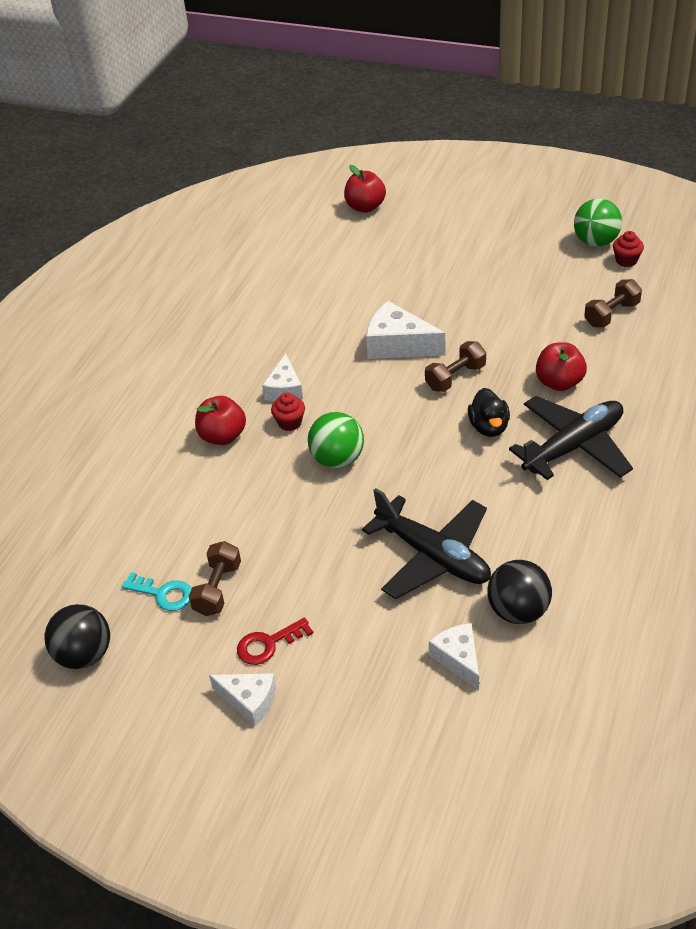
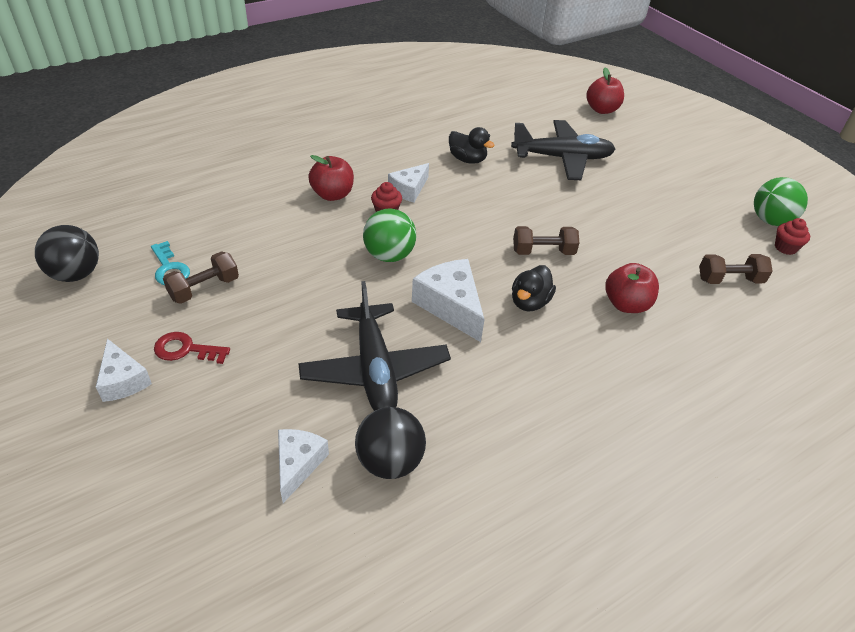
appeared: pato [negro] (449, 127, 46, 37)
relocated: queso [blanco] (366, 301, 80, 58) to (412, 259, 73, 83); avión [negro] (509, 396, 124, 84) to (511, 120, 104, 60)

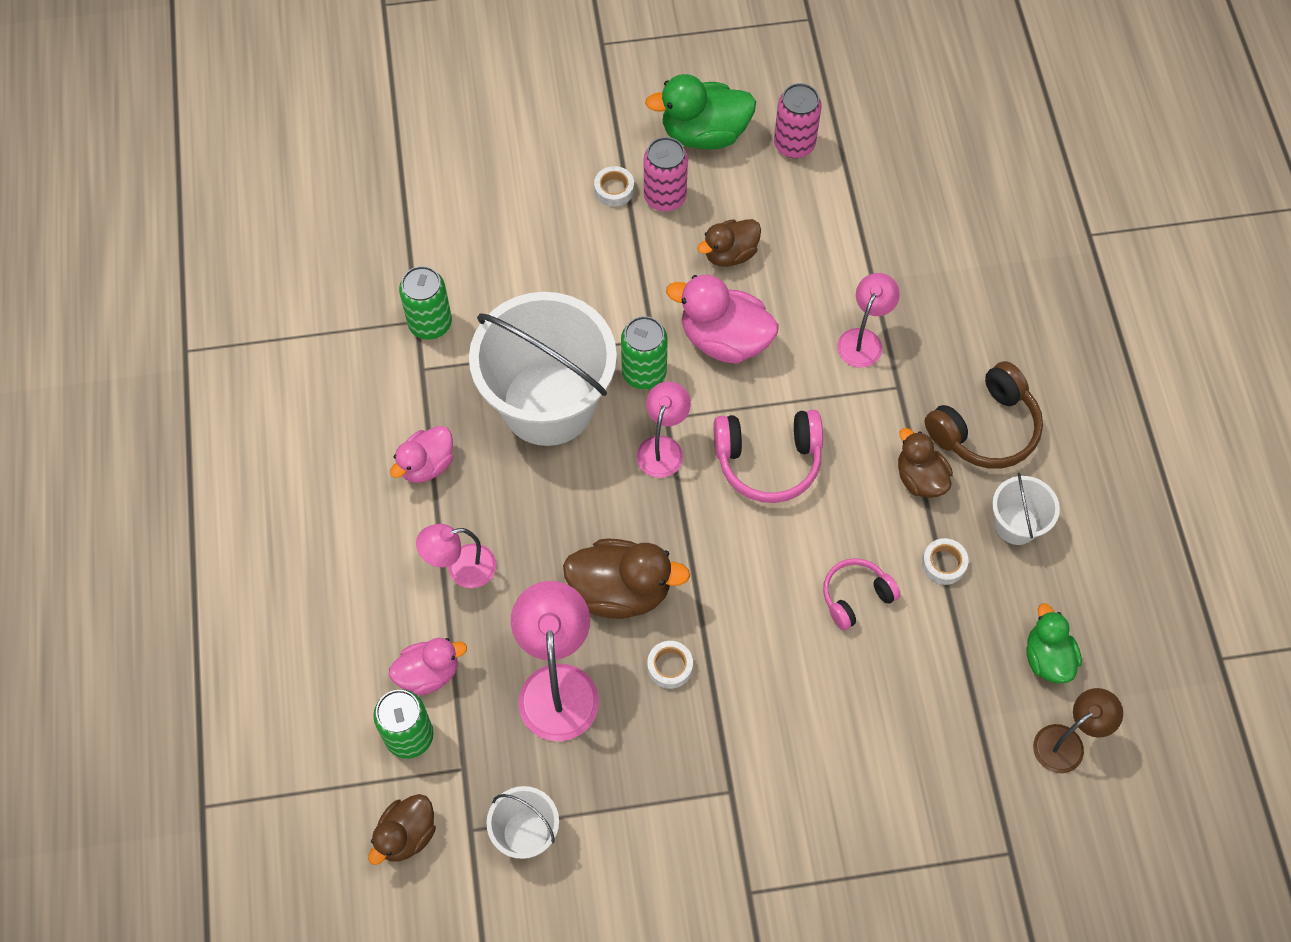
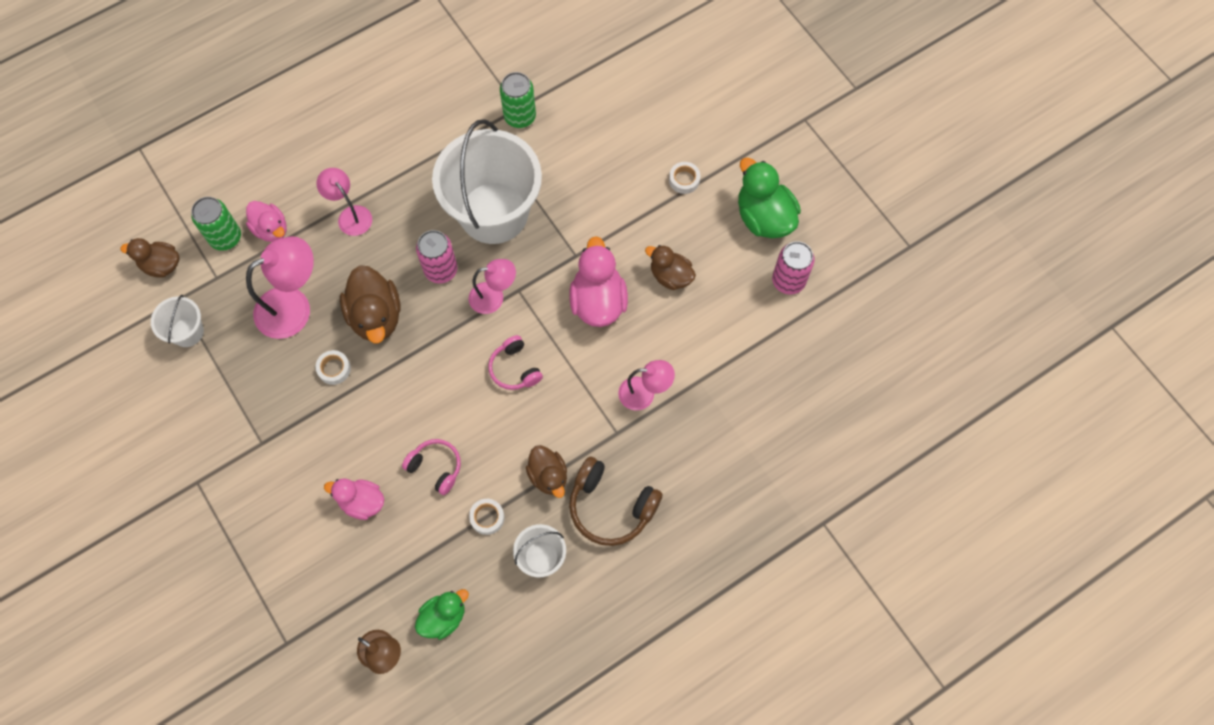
missing: lata [verde] (621, 316, 47, 73)
relocated: pato [rosa] (390, 426, 63, 57) to (324, 478, 60, 42); lata [rosa] (644, 137, 44, 75) to (416, 230, 41, 54)
spun: pato [marrón] (898, 428, 55, 70) = (526, 445, 41, 53) 120 degrees clockwise
size: auriculares [rosa] (714, 410, 109, 93) = (488, 335, 55, 55) x0.63

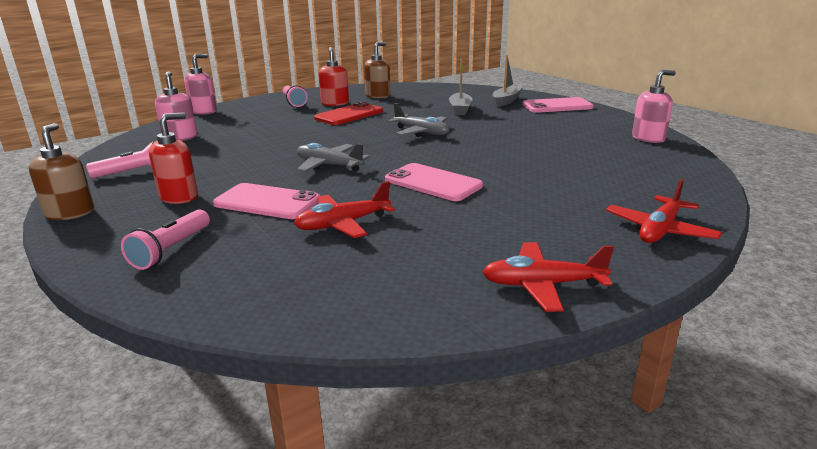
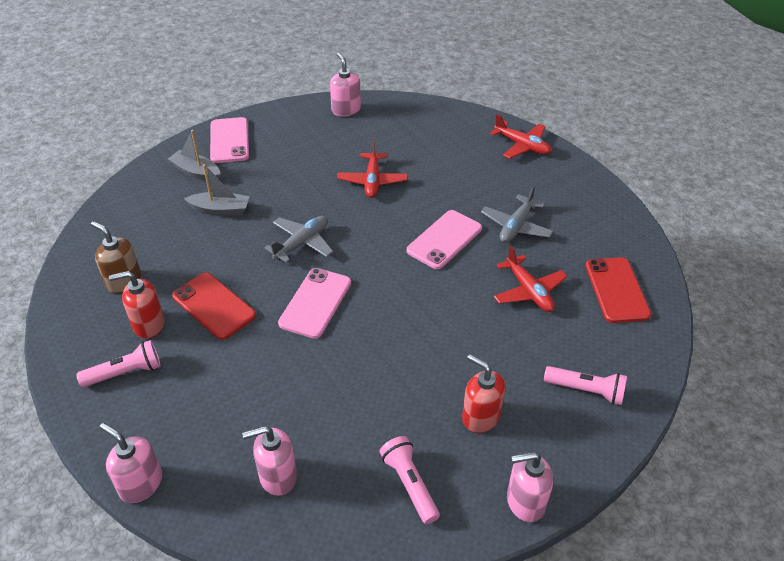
appeared: móvil [rojo] (585, 257, 66, 66)
relocated: móvil [rosa] (213, 183, 107, 36) to (278, 268, 73, 71); avión [gris] (297, 143, 73, 29) to (481, 186, 73, 57); avión [rojo] (482, 242, 132, 70) to (337, 140, 71, 58)
colour: dispensador de jabón [marrón] (29, 123, 65, 97) to dispensador de jabón [rosa] (507, 452, 46, 70)

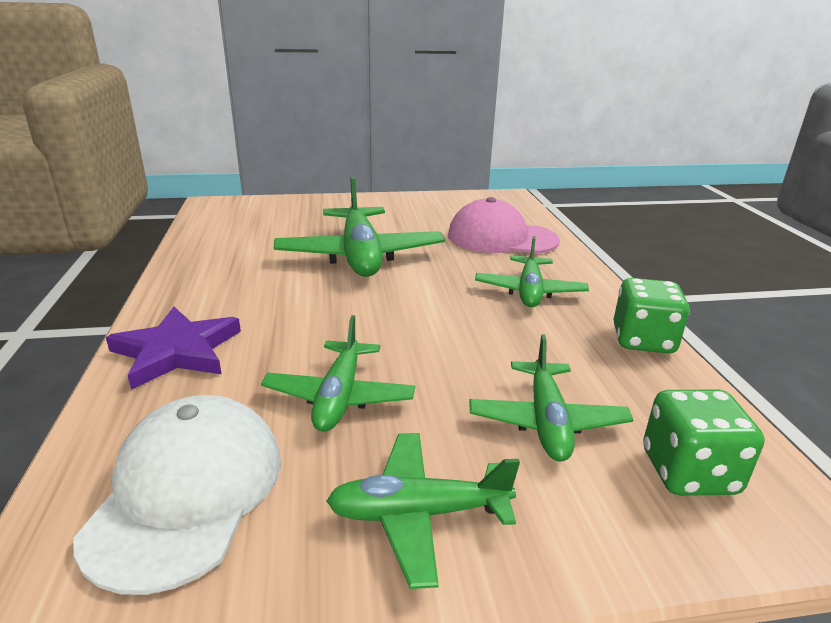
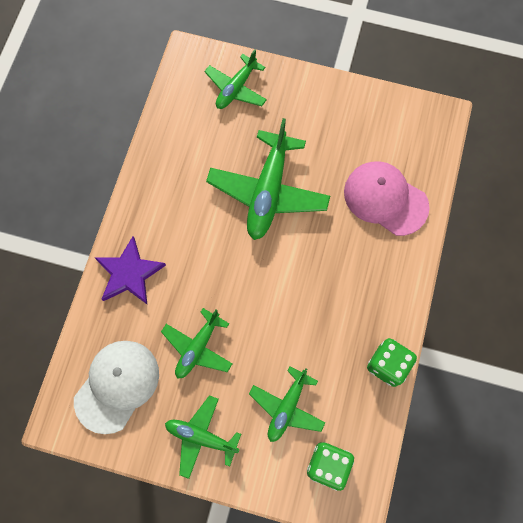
relocated: avión [verde] (475, 236, 114, 71) to (204, 49, 63, 60)

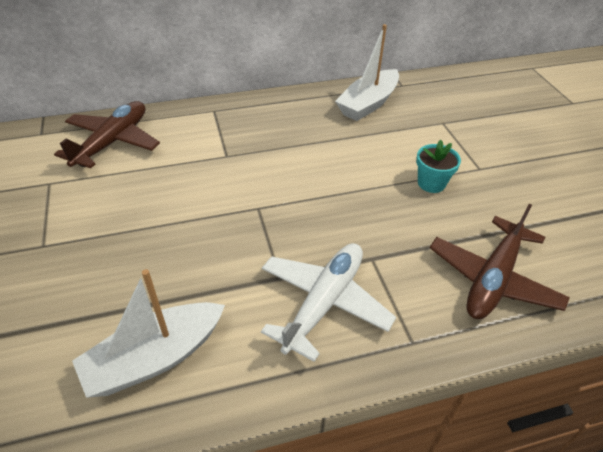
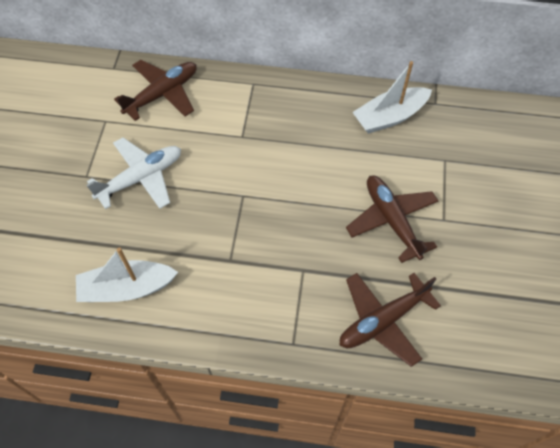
relocated: avión [blanco] (261, 243, 135, 119) to (87, 137, 94, 72)
exchanged: maceta [turquesa] (416, 140, 45, 53) to avión [marrón] (346, 176, 92, 87)

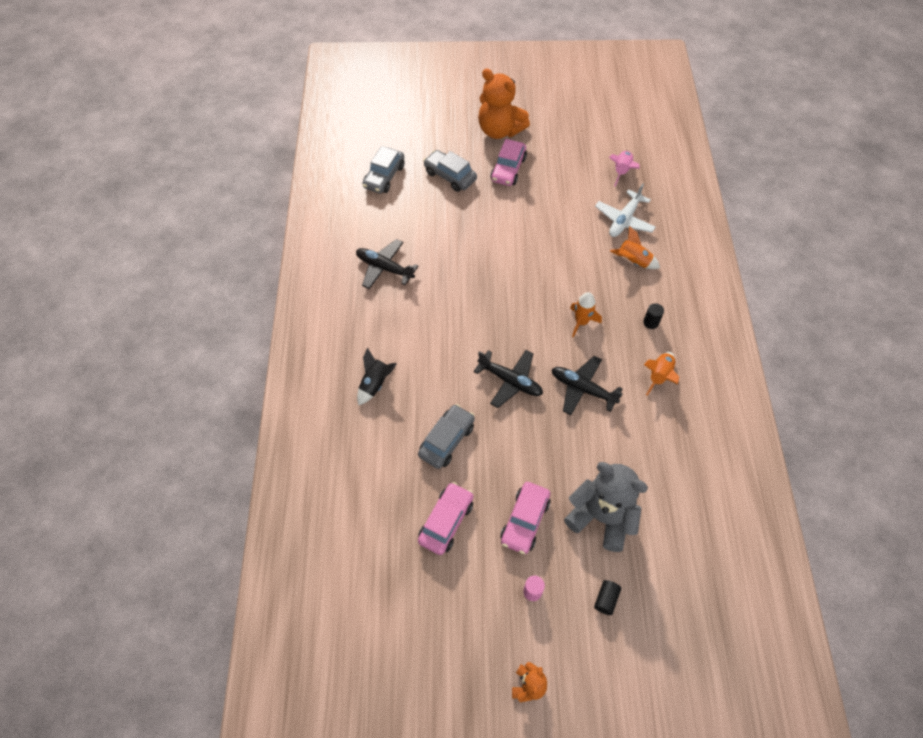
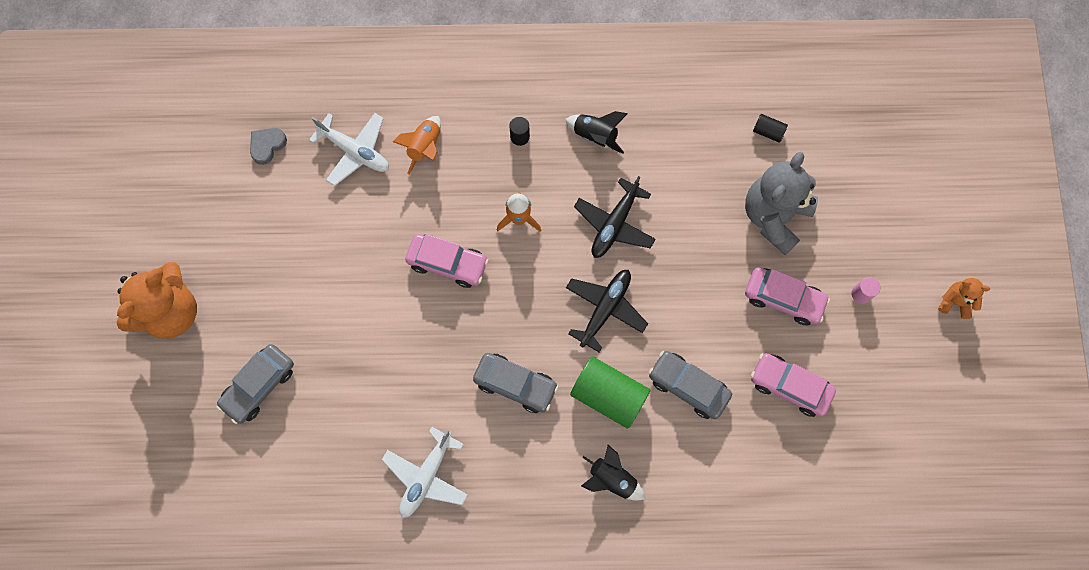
appeared: cilindro [verde] (570, 357, 80, 72)
relocated: coche [gris] (362, 146, 43, 48) to (473, 353, 85, 60); coche [rosa] (490, 139, 37, 47) to (405, 234, 84, 54); cilindro [negro] (594, 580, 27, 35) to (753, 114, 35, 29)
exchanged: cohete [rosa] (609, 151, 31, 36) to corazón [gris] (250, 128, 37, 37)
colour: avión [negro] (356, 239, 63, 50) to avión [blanco] (382, 427, 86, 91); cohete [naranja] (644, 352, 35, 44) to cohete [negro] (565, 111, 63, 43)

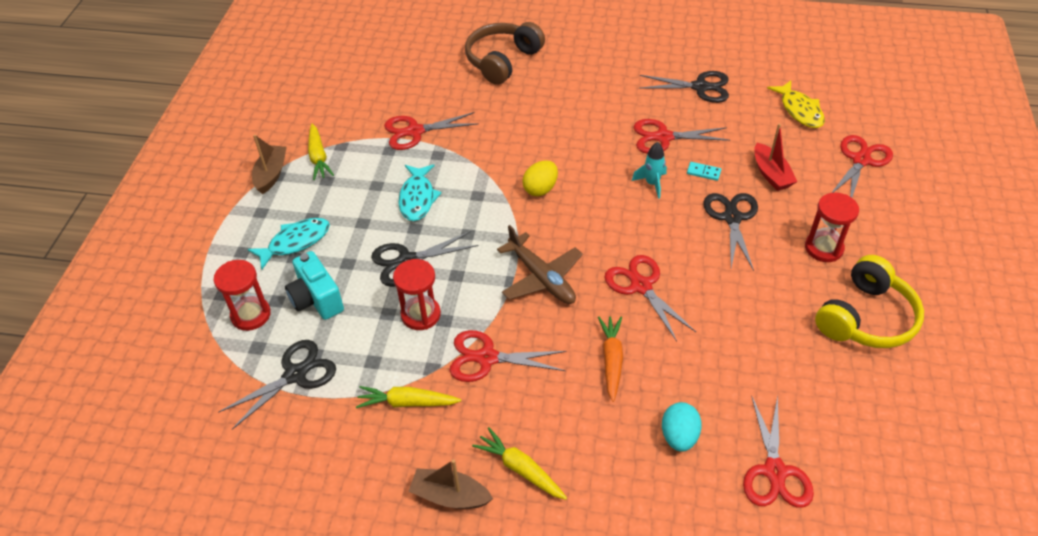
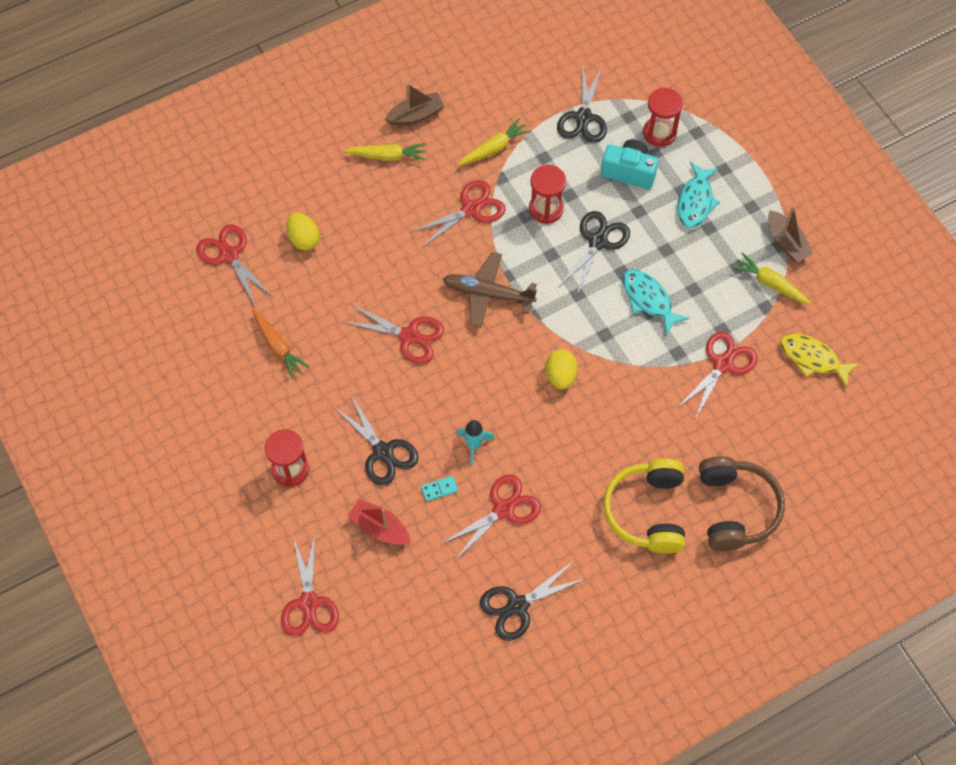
relocated: zanahoria [naranja] (598, 316, 25, 86) to (252, 309, 58, 70); pez [amarillo] (767, 81, 58, 47) to (780, 333, 80, 55); auriculares [amarillo] (815, 255, 109, 93) to (603, 459, 82, 95)
colour: huevo [turquesa] (662, 402, 40, 50) to huevo [amarillo] (287, 213, 33, 38)

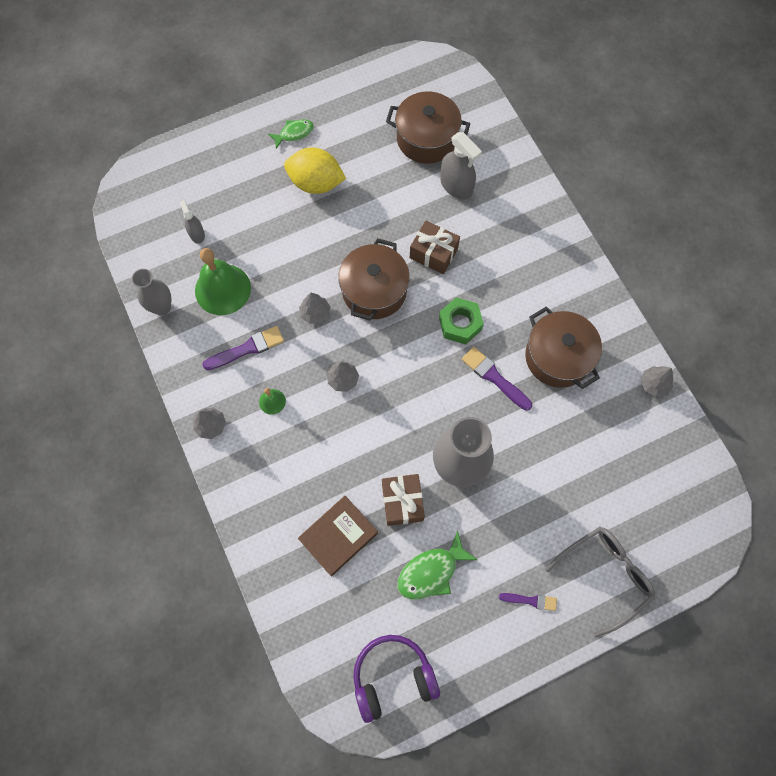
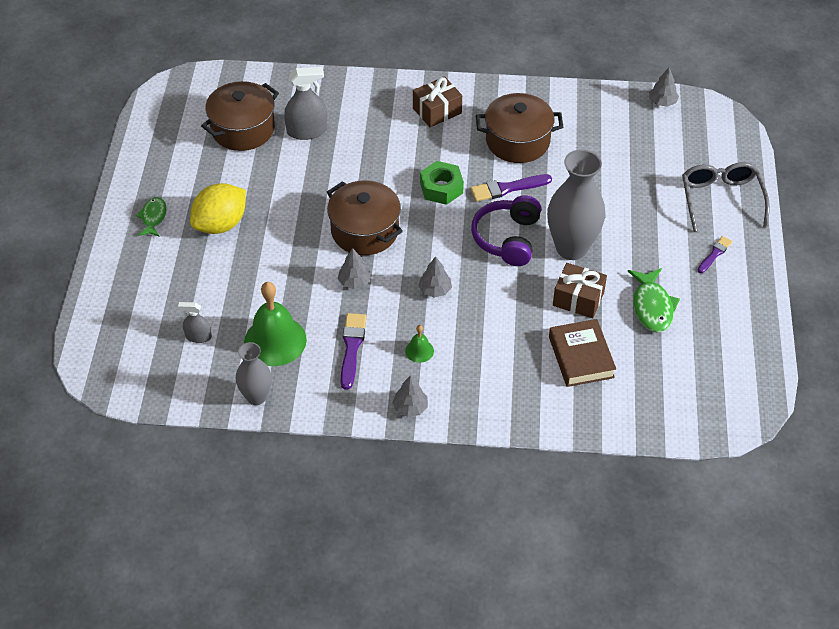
relocated: auriculares [morado] (353, 635, 87, 88) to (471, 195, 70, 71); regalo [marrón] (410, 220, 50, 54) to (413, 76, 49, 51); árbol [gris] (641, 366, 32, 31) to (649, 68, 30, 39)

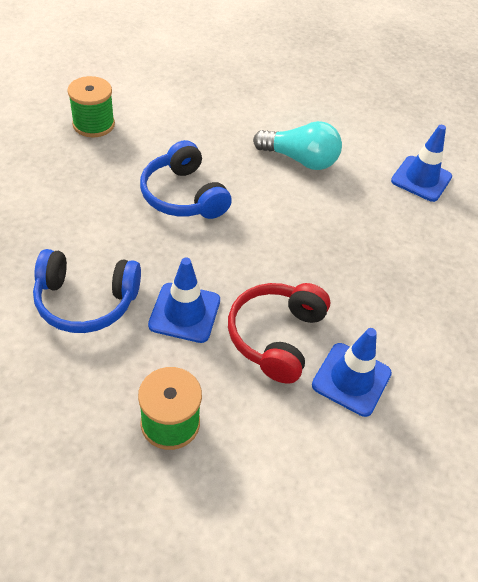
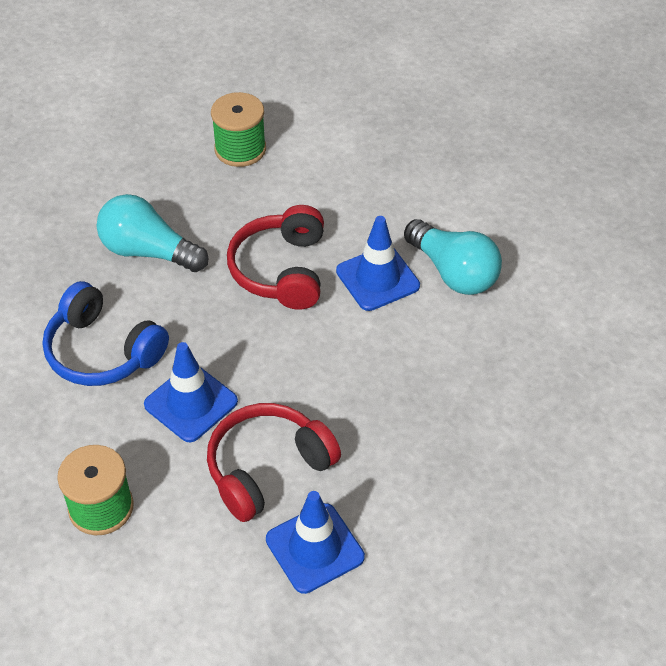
appeared: bombilla [turquesa] (97, 194, 111, 78)
relocated: cono de tráfico [azul] (391, 125, 61, 77) to (336, 216, 84, 95)
colour: auriculares [azul] (140, 140, 92, 79) to auriculares [rojo] (227, 205, 97, 105)

